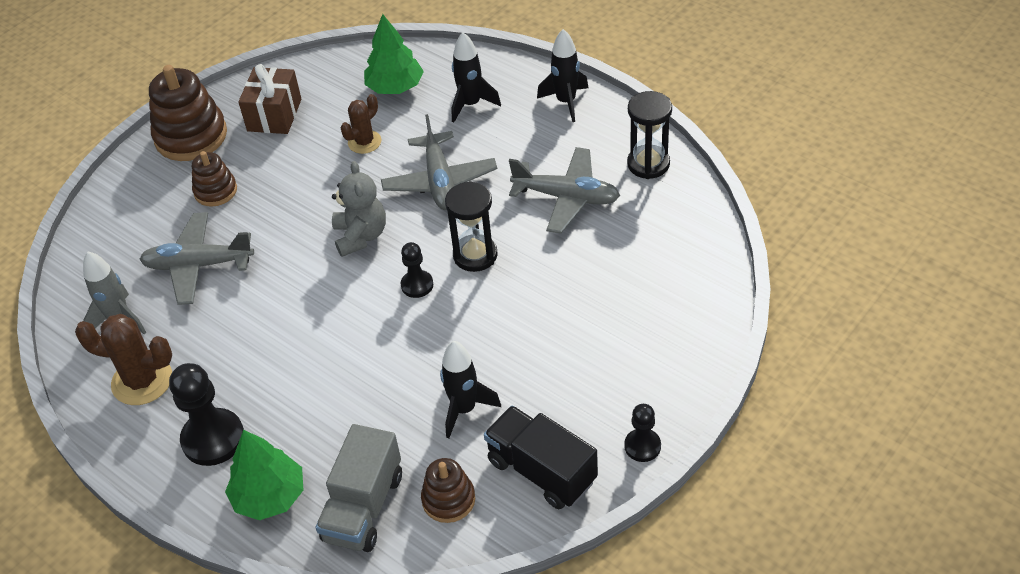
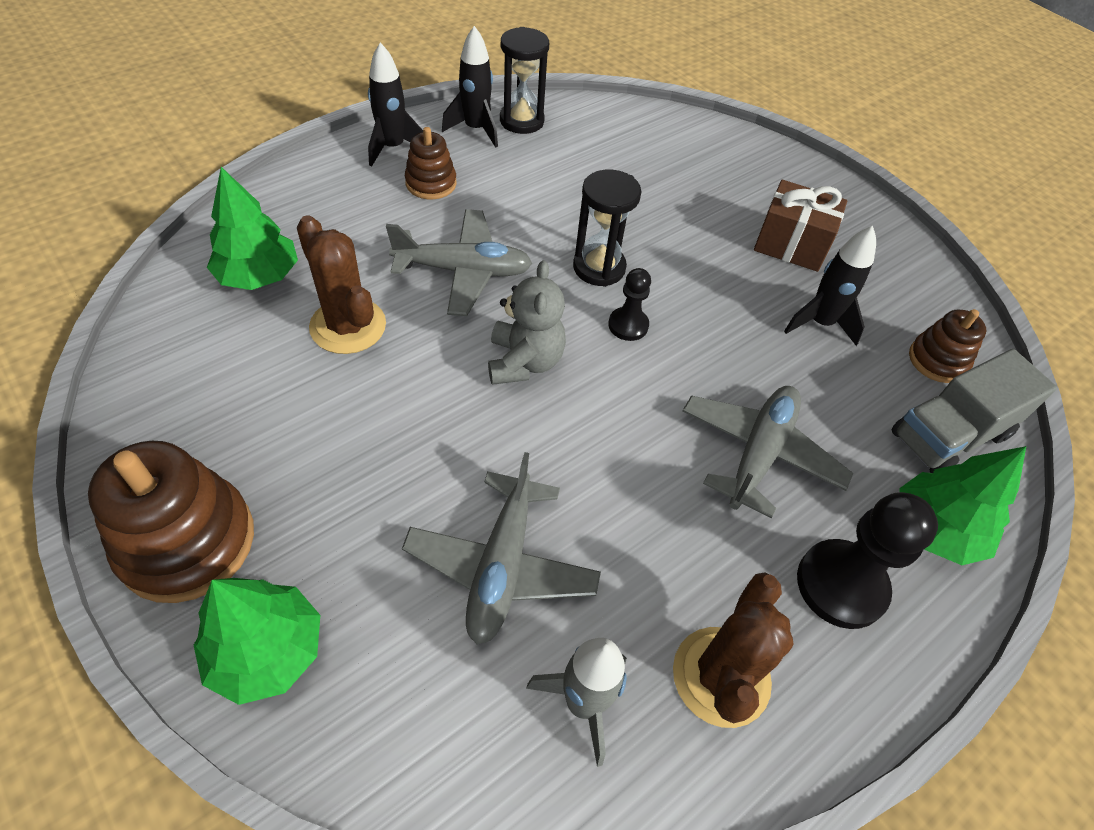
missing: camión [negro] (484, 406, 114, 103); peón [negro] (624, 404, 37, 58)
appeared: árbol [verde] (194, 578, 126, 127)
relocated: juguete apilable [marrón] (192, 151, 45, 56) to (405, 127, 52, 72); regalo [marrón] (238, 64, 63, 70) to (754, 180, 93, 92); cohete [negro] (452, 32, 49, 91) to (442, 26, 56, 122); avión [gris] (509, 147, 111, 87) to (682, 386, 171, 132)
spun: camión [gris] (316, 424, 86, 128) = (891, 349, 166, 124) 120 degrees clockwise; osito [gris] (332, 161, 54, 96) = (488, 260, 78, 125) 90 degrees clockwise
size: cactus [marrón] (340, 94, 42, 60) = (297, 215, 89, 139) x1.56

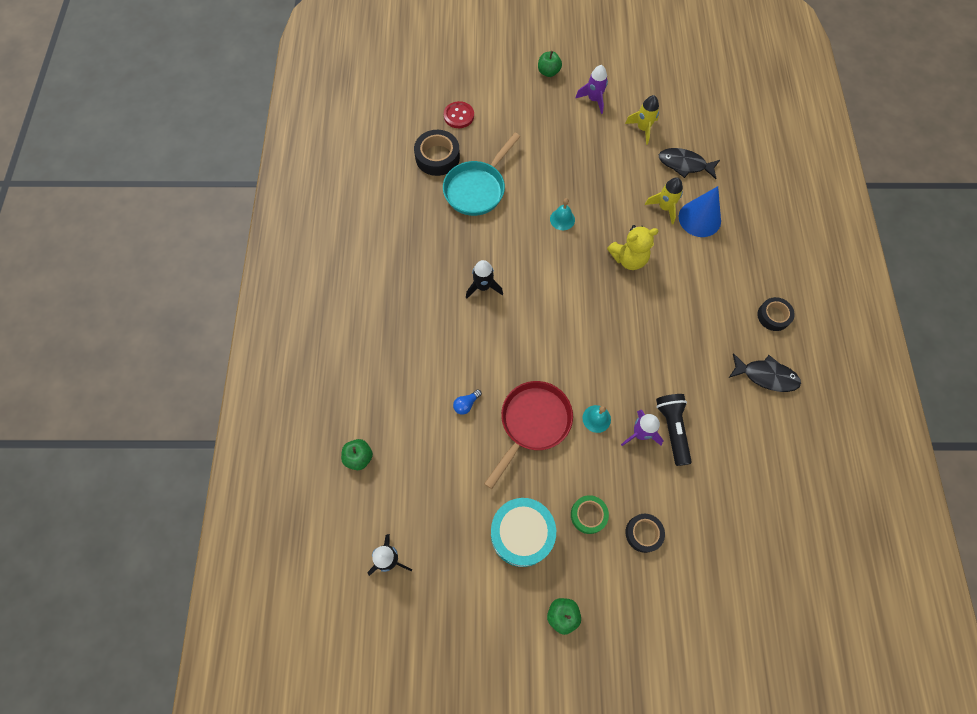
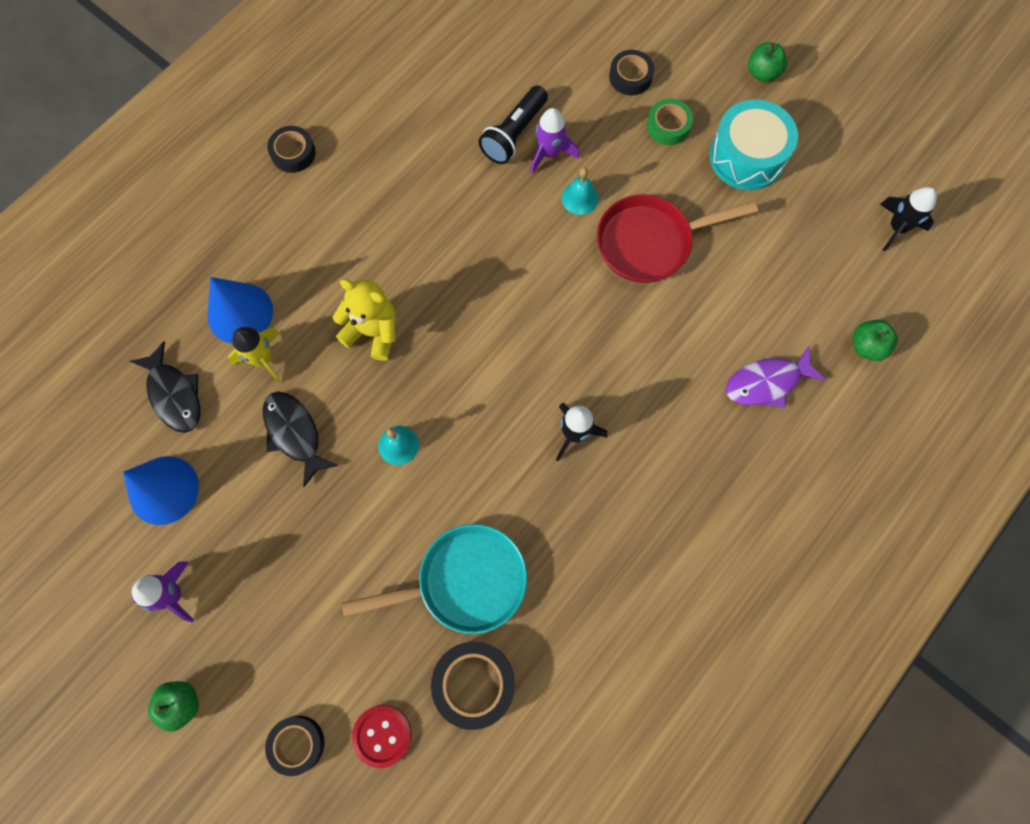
missing: bombilla [azul] (453, 389, 29, 26)
appeared: cinta adhesiva [negro] (265, 716, 60, 60); pez [morado] (726, 346, 100, 62)
relocated: pez [negro] (729, 353, 72, 39) to (263, 391, 76, 96)
exchanged: cohete [amarillo] (625, 95, 34, 50) to cono [azul] (123, 456, 76, 69)

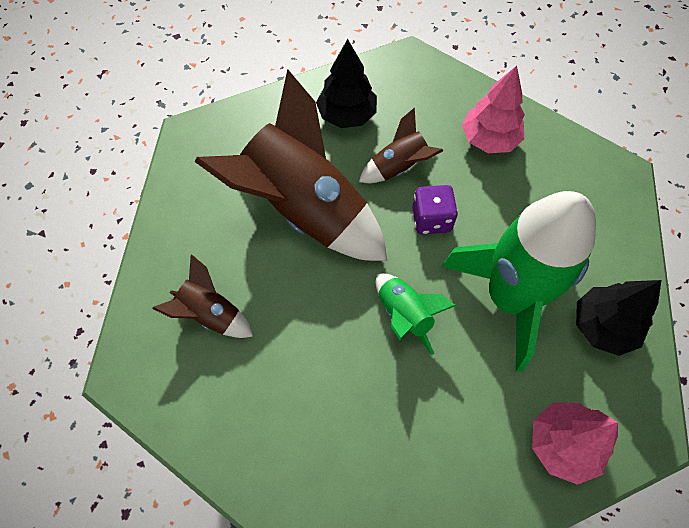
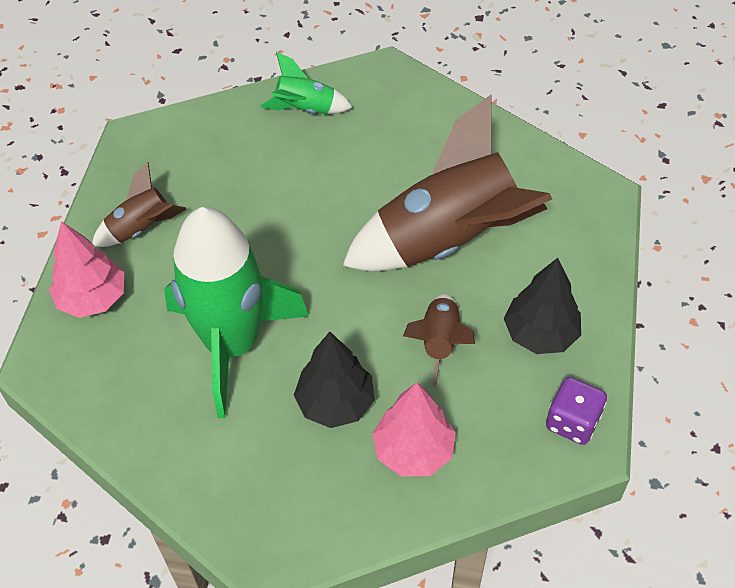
relocated: cohete [marrón] (152, 254, 101, 84) to (92, 162, 94, 85); cohete [verde] (375, 273, 82, 82) to (261, 52, 92, 62); dado [morado] (412, 185, 46, 50) to (546, 377, 61, 68); árbol [negro] (576, 280, 85, 76) to (294, 332, 81, 96)

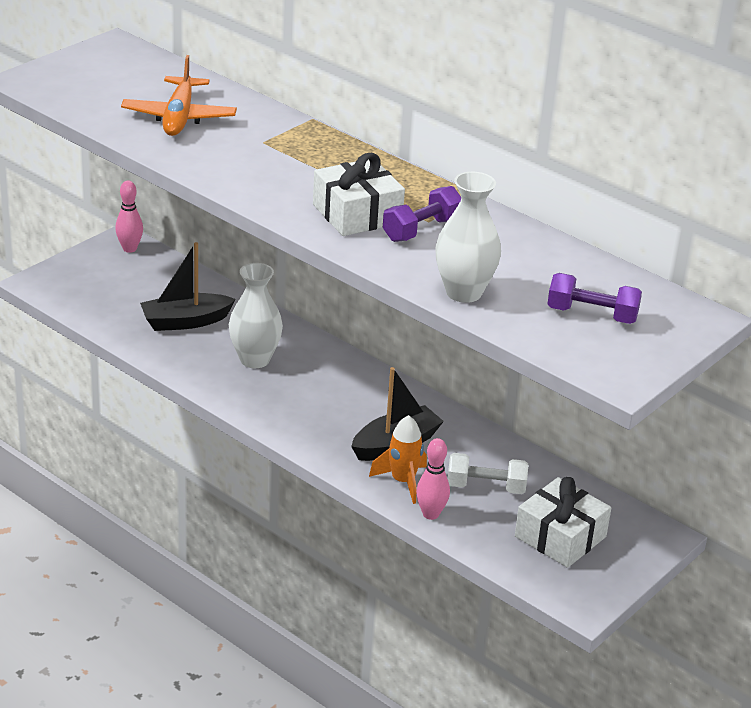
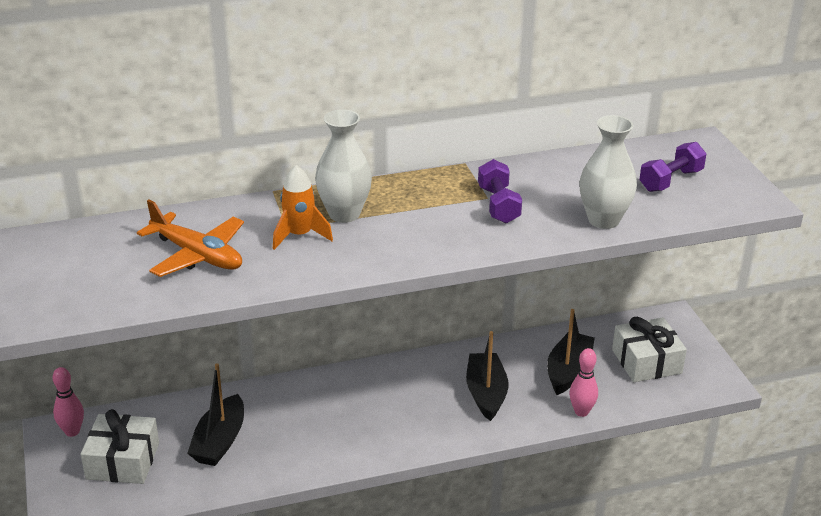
relocated: florero [blanco] (229, 263, 54, 105) to (315, 109, 57, 114); regalo [blanco] (313, 153, 92, 83) to (80, 409, 79, 75); cohete [naranja] (369, 415, 58, 89) to (273, 165, 60, 85)
exchanged: mancuerna [blanco] (448, 453, 80, 41) to barco [negro] (547, 309, 48, 86)

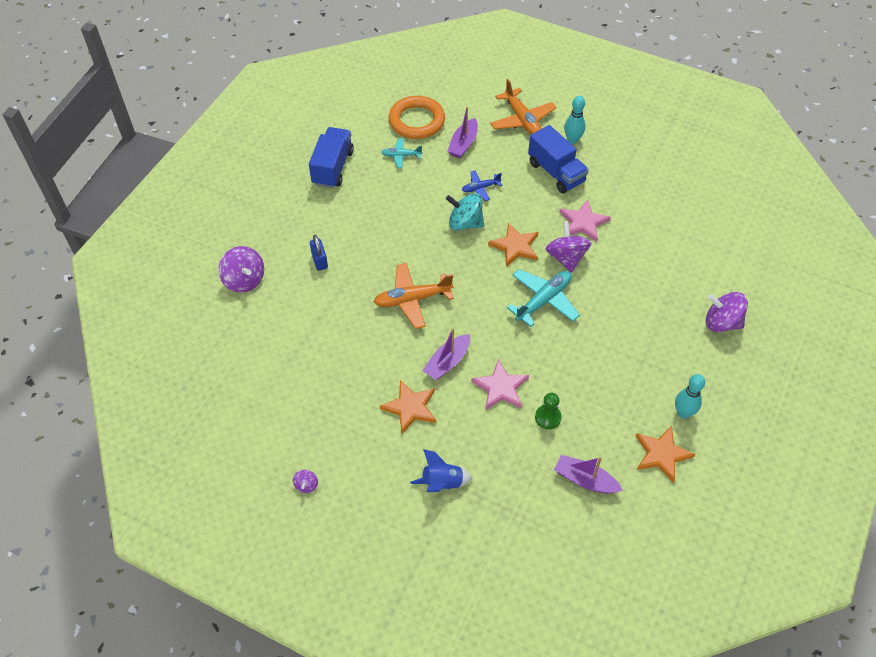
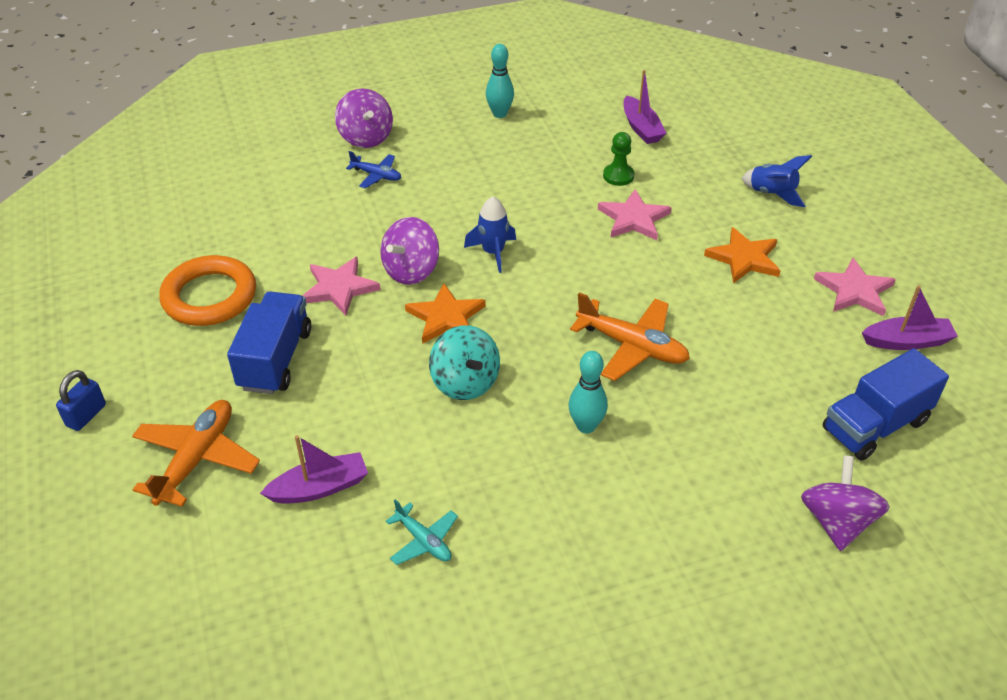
missing: peonza [morado] (293, 470, 25, 23); estrella [naranja] (636, 426, 59, 57)
appeared: estrella [rosa] (814, 258, 82, 58)
relocated: camión [azul] (309, 127, 45, 61) to (823, 348, 126, 113); candado [azul] (310, 235, 18, 36) to (56, 370, 50, 61); anillo [naranja] (389, 96, 56, 43) to (159, 255, 97, 71); barco [morado] (422, 328, 48, 52) to (862, 285, 96, 65); avión [azul] (462, 171, 41, 30) to (346, 151, 55, 37); bolo [turquesa] (564, 96, 21, 48) to (569, 351, 39, 82)
exchanged: avión [turquesa] (507, 269, 73, 58) to cohete [azul] (464, 196, 52, 77)

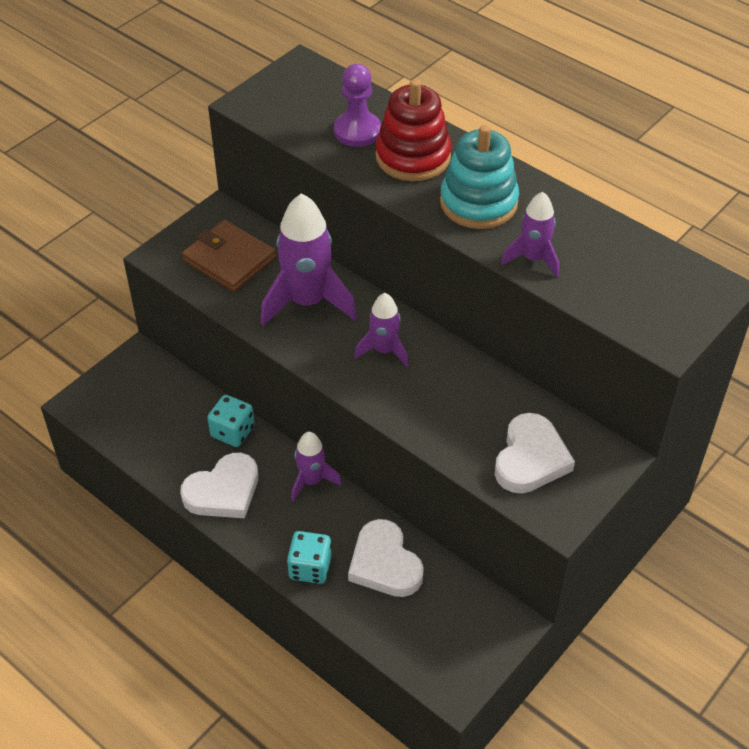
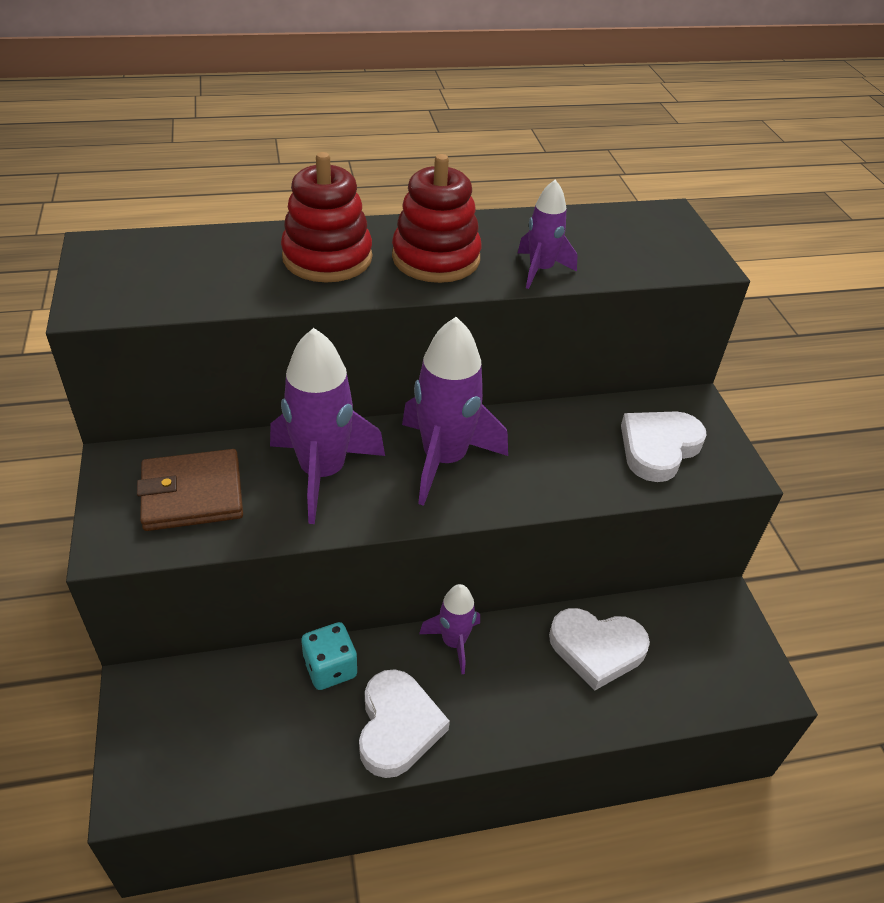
missing: dado [turquesa] (287, 531, 45, 53); peón [morado] (334, 64, 47, 83)
colour: juguete apilable [turquesa] (440, 125, 79, 104) to juguete apilable [rojo] (392, 154, 90, 129)
spun: corazón [blanco] (495, 413, 80, 81) = (621, 411, 86, 71) 105 degrees counterclockwise
size: cohete [morado] (354, 293, 55, 74) = (402, 317, 106, 189) x1.78

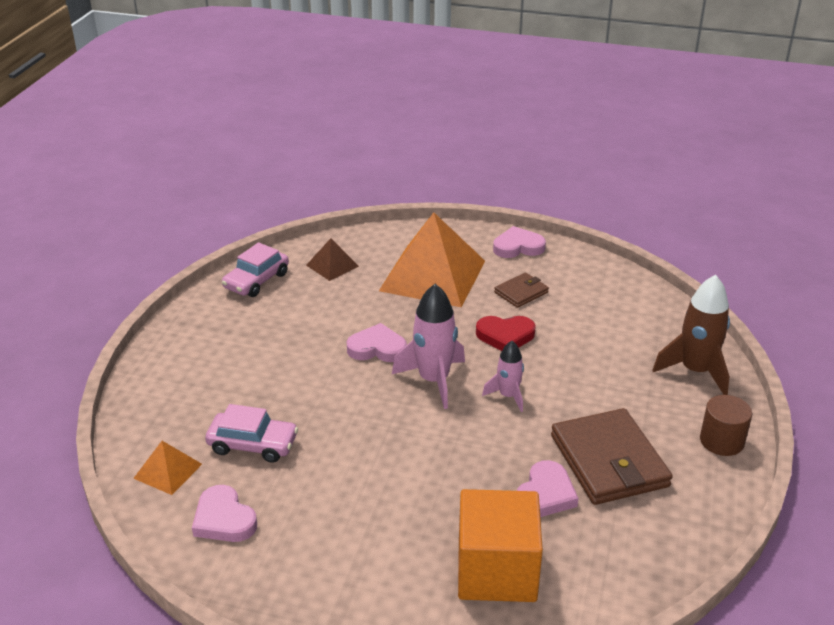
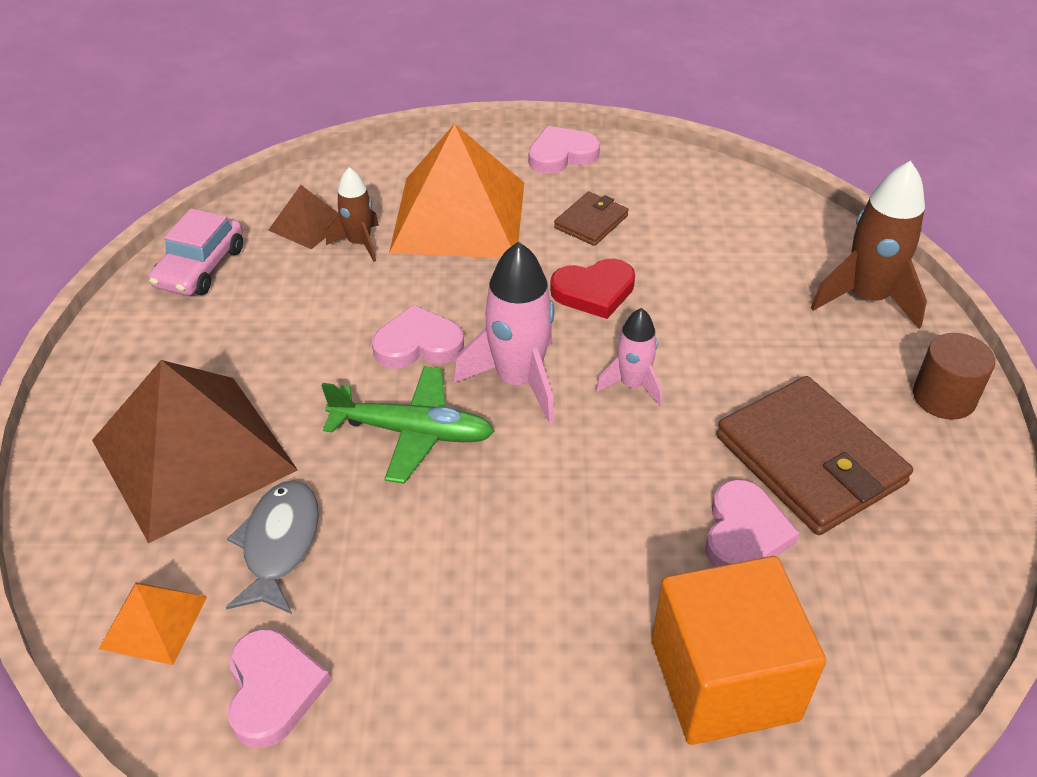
appeared: pirámide [marrón] (92, 360, 206, 183); avión [verde] (321, 366, 174, 117); cohete [marrón] (326, 167, 53, 95)
exchanged: coche [rosa] (205, 404, 93, 59) to pez [gris] (226, 480, 93, 134)
spun: corazón [rosa] (192, 485, 65, 57) = (228, 629, 103, 119) 135 degrees counterclockwise

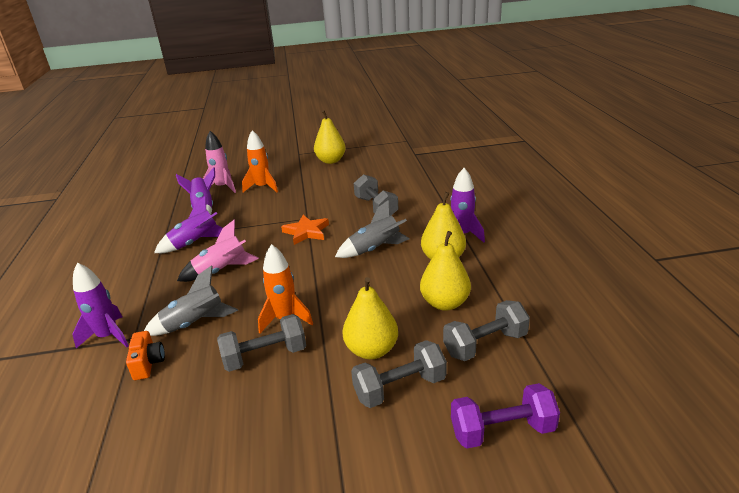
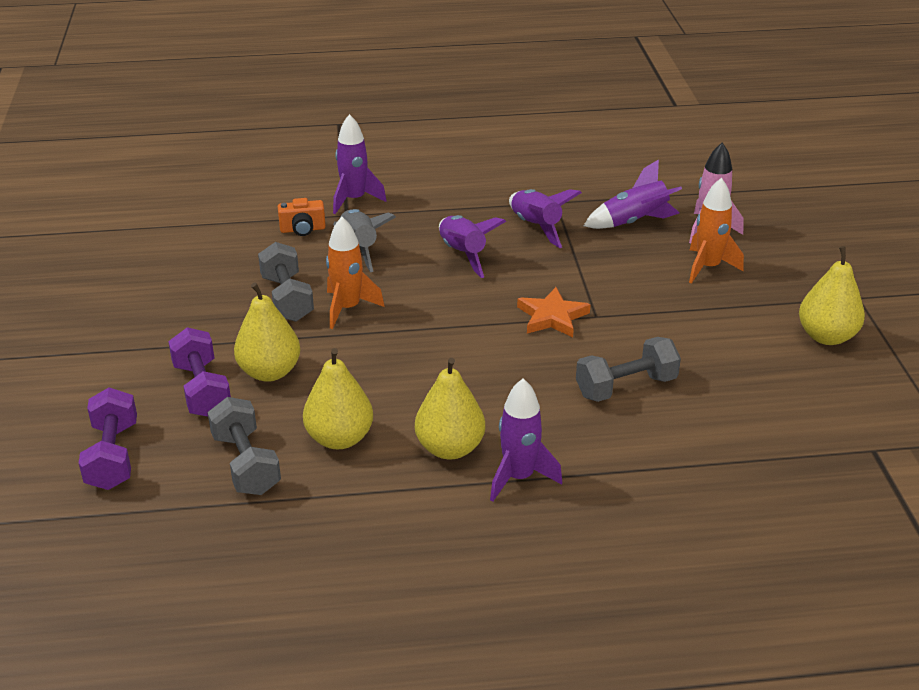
missing: cohete [gris] (335, 200, 75, 58)
colour: cohete [rosa] (177, 220, 82, 62) to cohete [morado] (439, 215, 67, 63); mancuerna [gris] (351, 340, 96, 68) to mancuerna [morado] (168, 327, 63, 90)

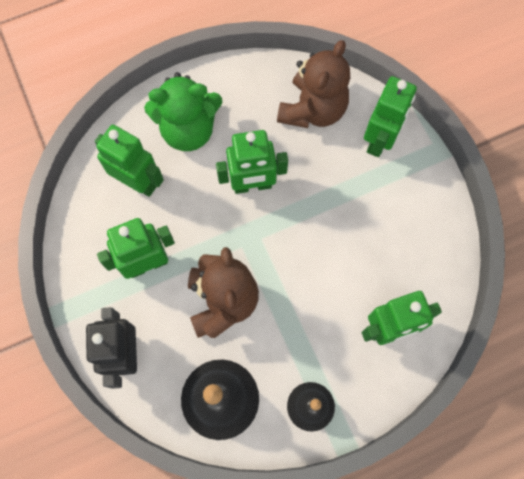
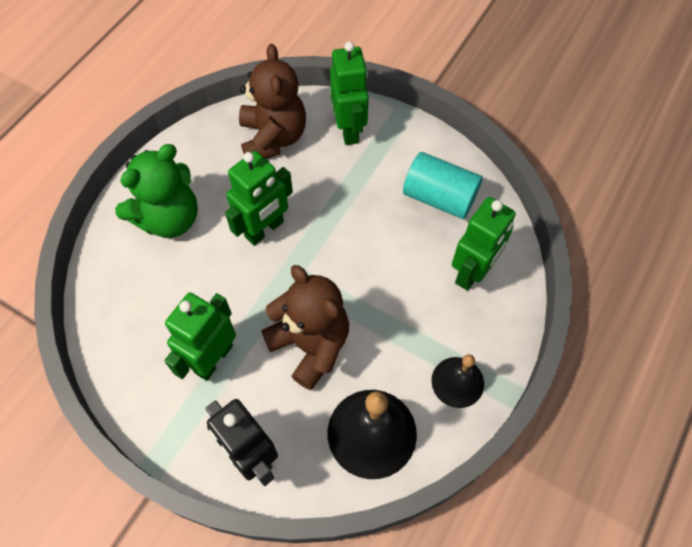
missing: robot [verde] (95, 125, 69, 72)
appeared: cilindro [turquesa] (403, 152, 80, 67)

